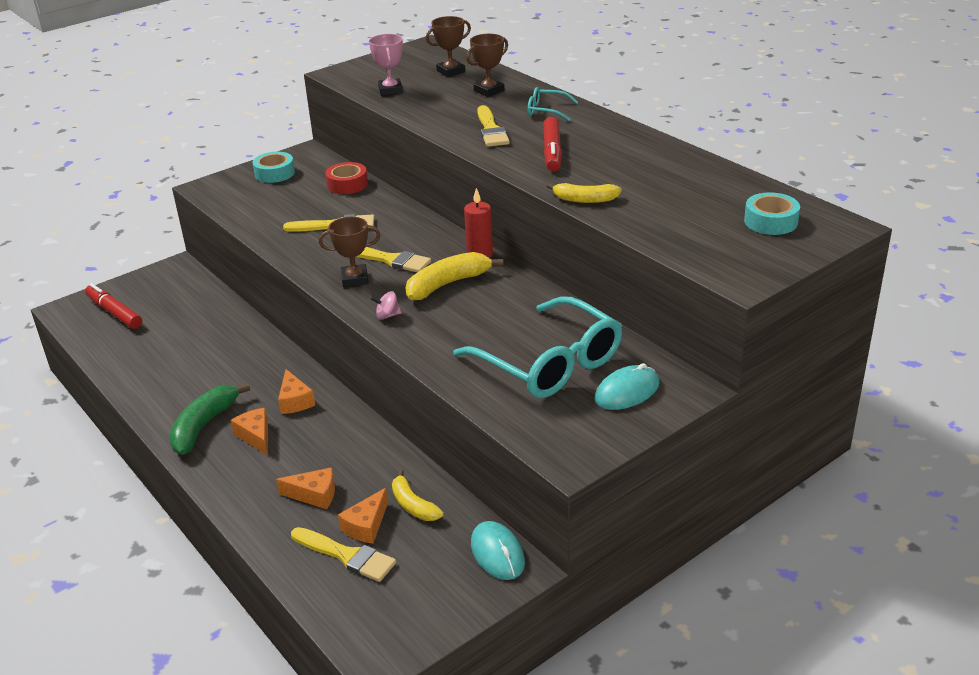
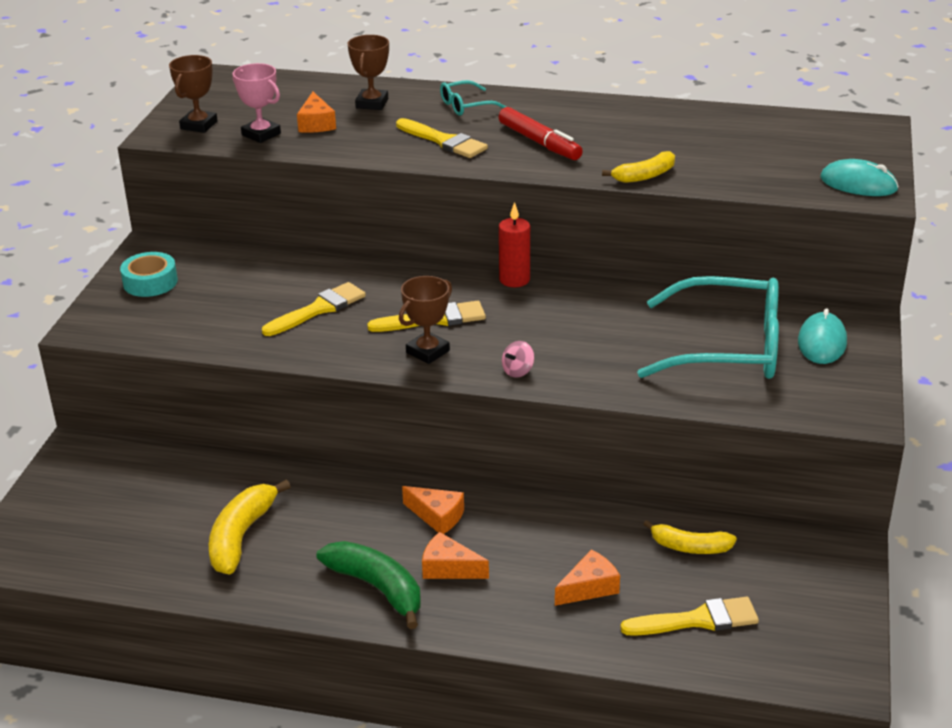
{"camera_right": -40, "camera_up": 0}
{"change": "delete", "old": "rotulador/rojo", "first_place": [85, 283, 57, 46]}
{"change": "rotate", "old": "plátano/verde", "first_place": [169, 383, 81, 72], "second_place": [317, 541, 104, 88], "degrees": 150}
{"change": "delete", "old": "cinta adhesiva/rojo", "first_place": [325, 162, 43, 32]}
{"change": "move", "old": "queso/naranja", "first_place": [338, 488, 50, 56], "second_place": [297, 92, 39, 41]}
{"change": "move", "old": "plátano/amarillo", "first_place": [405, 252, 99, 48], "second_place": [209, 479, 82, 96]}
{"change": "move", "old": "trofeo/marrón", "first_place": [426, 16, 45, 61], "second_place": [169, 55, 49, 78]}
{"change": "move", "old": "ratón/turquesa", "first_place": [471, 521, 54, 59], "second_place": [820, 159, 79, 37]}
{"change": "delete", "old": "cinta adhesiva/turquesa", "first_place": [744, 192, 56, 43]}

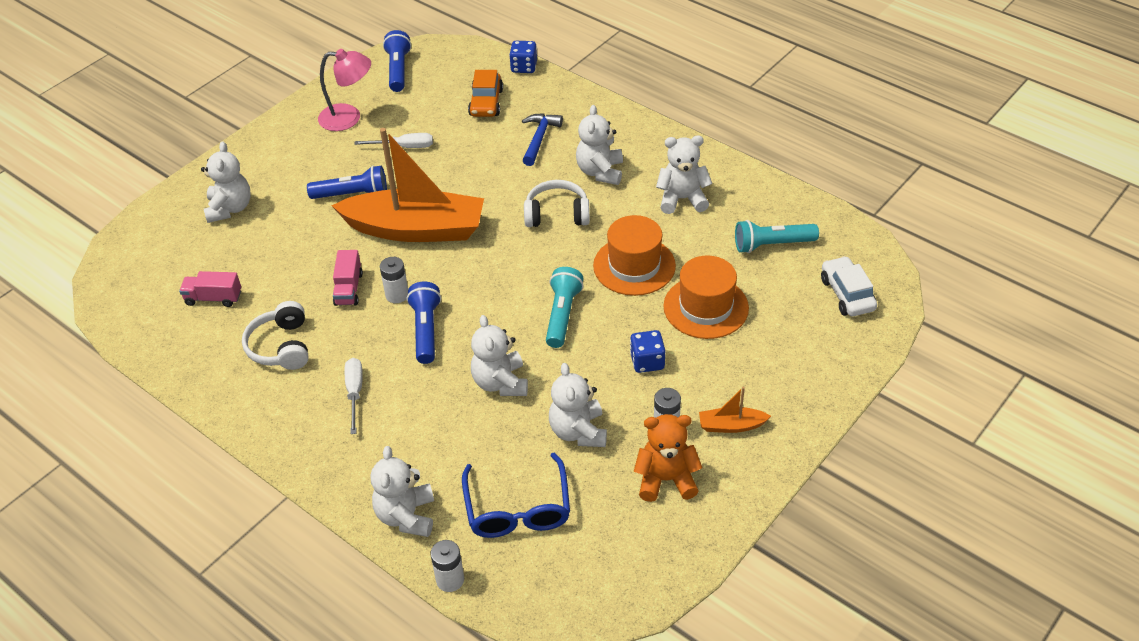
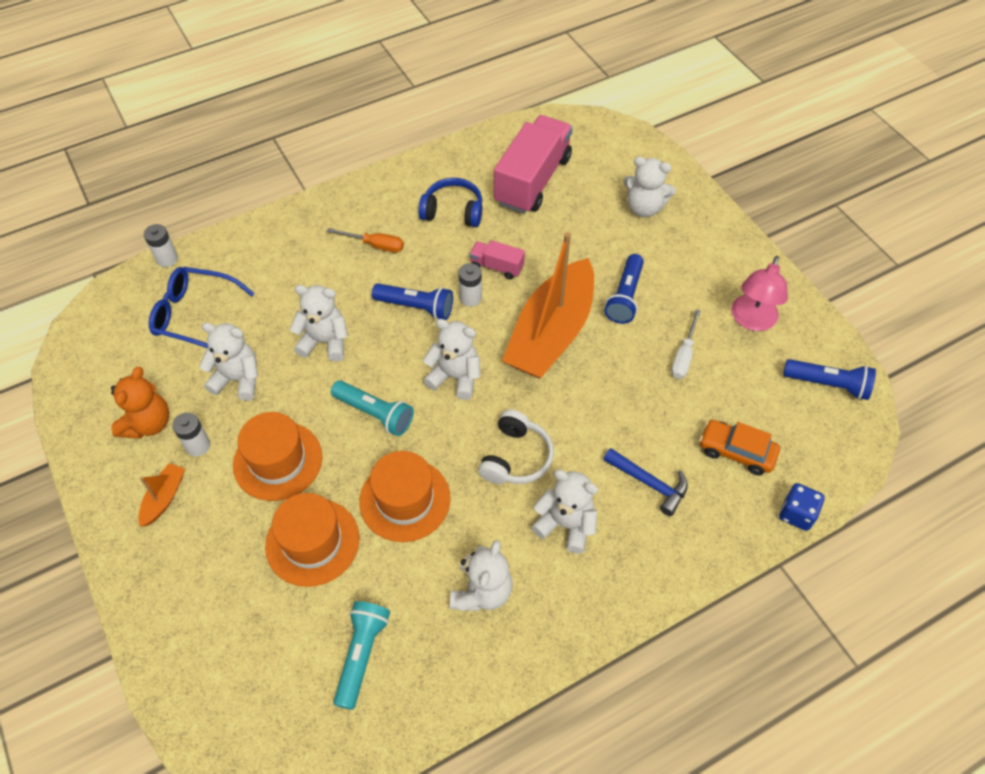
{"camera_right": 110, "camera_up": 10}
{"change": "resize", "old": "camión/rosa", "first_place": [179, 271, 62, 36], "second_place": [494, 115, 79, 99], "factor": 2.15}
{"change": "recolor", "old": "auriculares/blanco", "new": "auriculares/azul", "first_place": [242, 301, 67, 69], "second_place": [418, 178, 64, 49]}
{"change": "recolor", "old": "destornillador/blanco", "new": "destornillador/naranja", "first_place": [345, 358, 18, 76], "second_place": [327, 228, 77, 24]}
{"change": "move", "old": "osito/blanco", "first_place": [370, 446, 64, 91], "second_place": [423, 319, 57, 81]}
{"change": "replace", "old": "dado/azul", "new": "sombrero/naranja", "first_place": [630, 330, 35, 43], "second_place": [233, 412, 89, 89]}
{"change": "delete", "old": "coche/blanco", "first_place": [821, 256, 56, 60]}

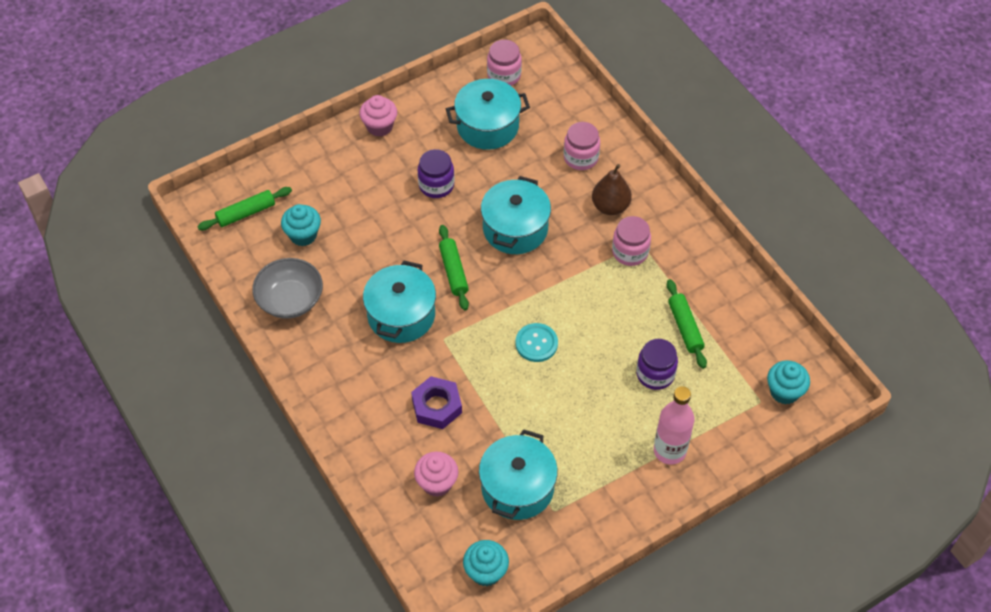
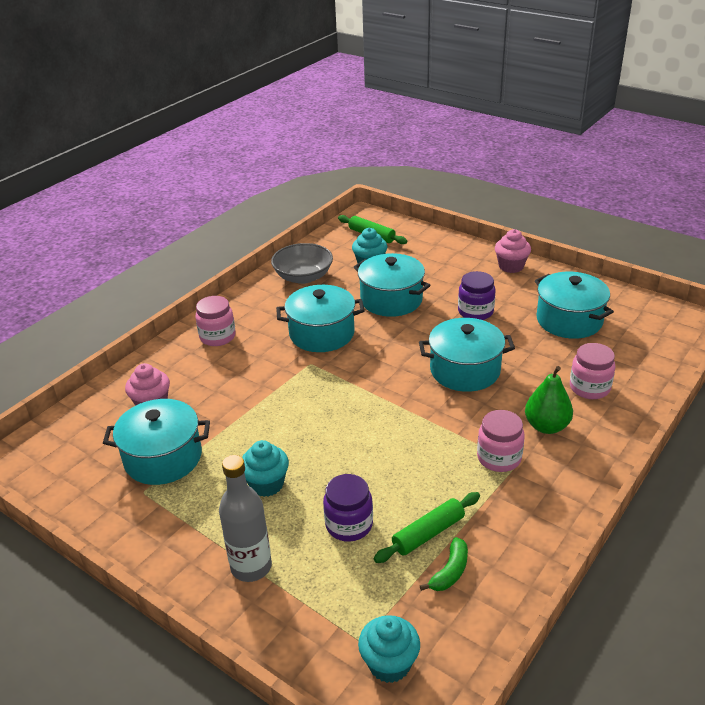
{"camera_right": 70, "camera_up": -20}
{"change": "delete", "old": "tuerca/morado", "first_place": [411, 376, 51, 53]}
{"change": "delete", "old": "rodillo/verde", "first_place": [439, 225, 30, 86]}
{"change": "move", "old": "magdalena/turquesa", "first_place": [463, 540, 46, 46], "second_place": [242, 440, 47, 57]}
{"change": "move", "old": "tarro/rosa", "first_place": [487, 40, 35, 46], "second_place": [195, 296, 41, 50]}
{"change": "delete", "old": "botón/turquesa", "first_place": [515, 323, 43, 39]}
{"change": "recolor", "old": "pera/marrón", "new": "pera/verde", "first_place": [592, 164, 40, 51], "second_place": [525, 366, 48, 68]}
{"change": "recolor", "old": "botella/rosa", "new": "botella/gris", "first_place": [654, 386, 40, 79], "second_place": [219, 455, 53, 127]}
{"change": "insert", "new": "olla/turquesa", "second_place": [354, 253, 77, 64]}
{"change": "insert", "new": "plátano/verde", "second_place": [420, 537, 48, 54]}

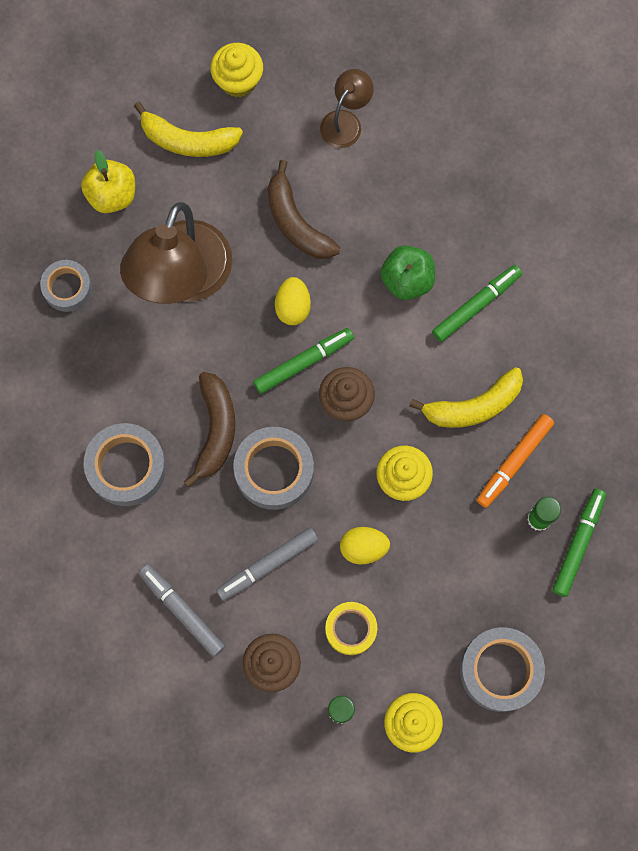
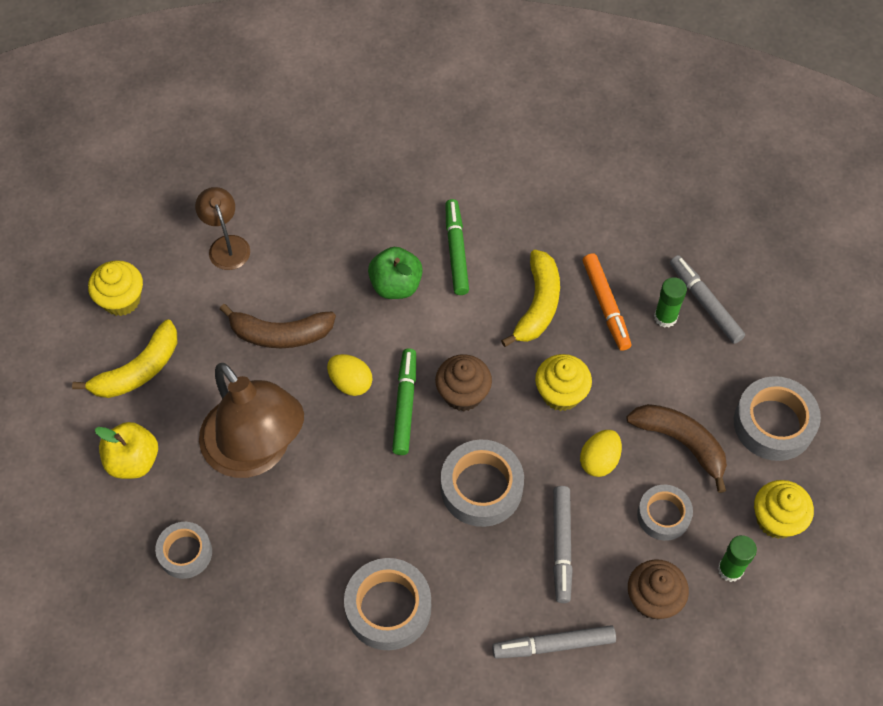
{"camera_right": -55, "camera_up": -15}
{"change": "move", "old": "plátano/marrón", "first_place": [184, 372, 51, 116], "second_place": [626, 404, 101, 89]}
{"change": "recolor", "old": "cinta adhesiva/amarillo", "new": "cinta adhesiva/gris", "first_place": [325, 602, 52, 53], "second_place": [637, 485, 56, 56]}
{"change": "recolor", "old": "rotulador/verde", "new": "rotulador/gris", "first_place": [553, 489, 53, 108], "second_place": [670, 255, 75, 89]}

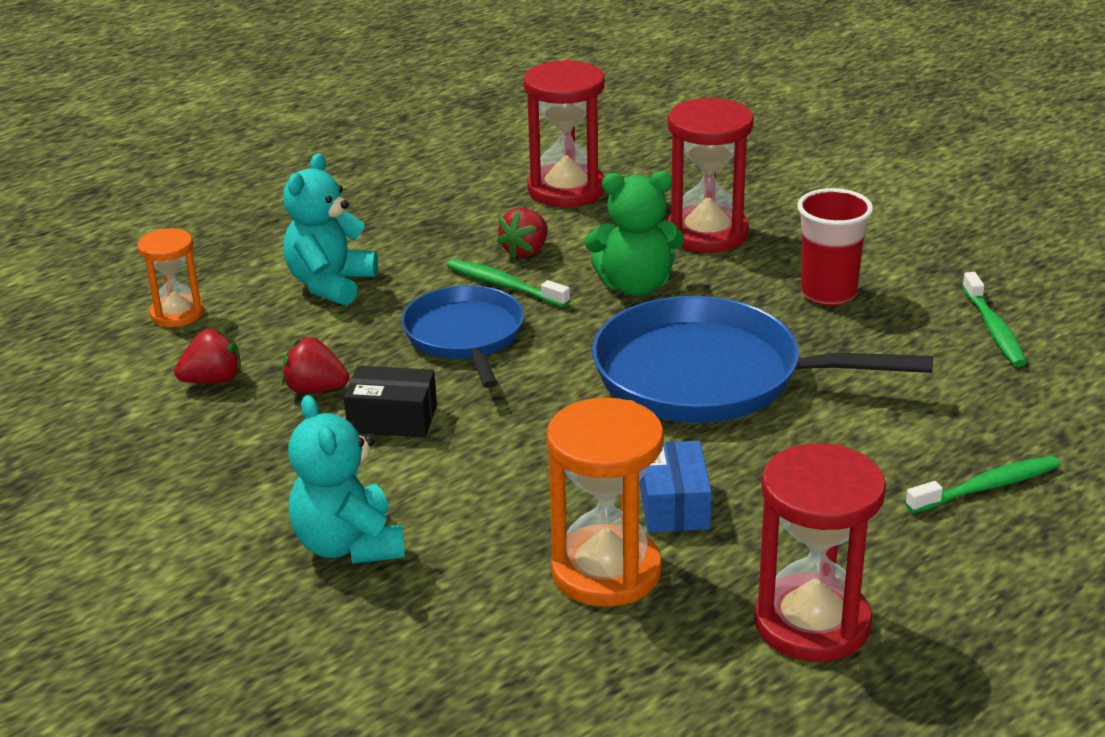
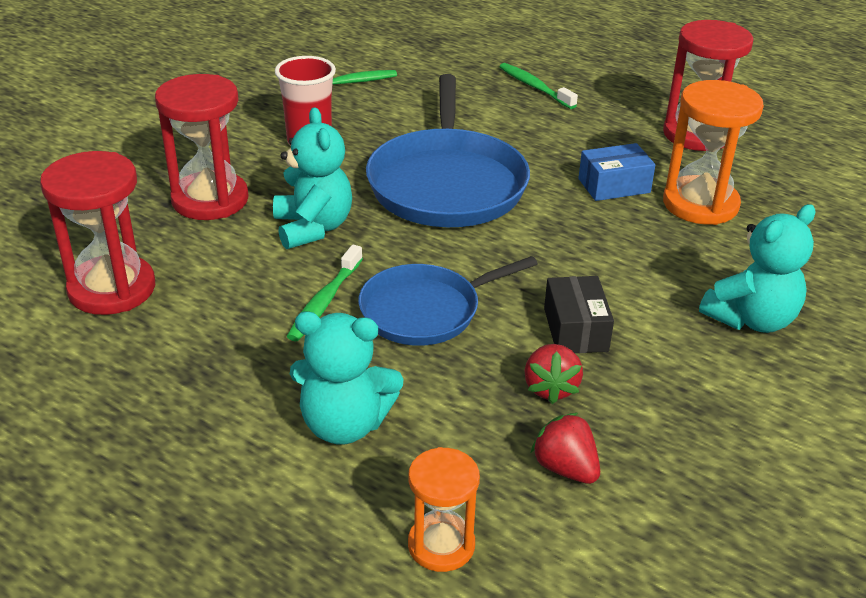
{"camera_right": -105, "camera_up": 5}
{"change": "delete", "old": "fresa/rojo", "first_place": [496, 208, 52, 51]}
{"change": "recolor", "old": "osito/verde", "new": "osito/turquesa", "first_place": [585, 171, 99, 125], "second_place": [273, 107, 79, 142]}

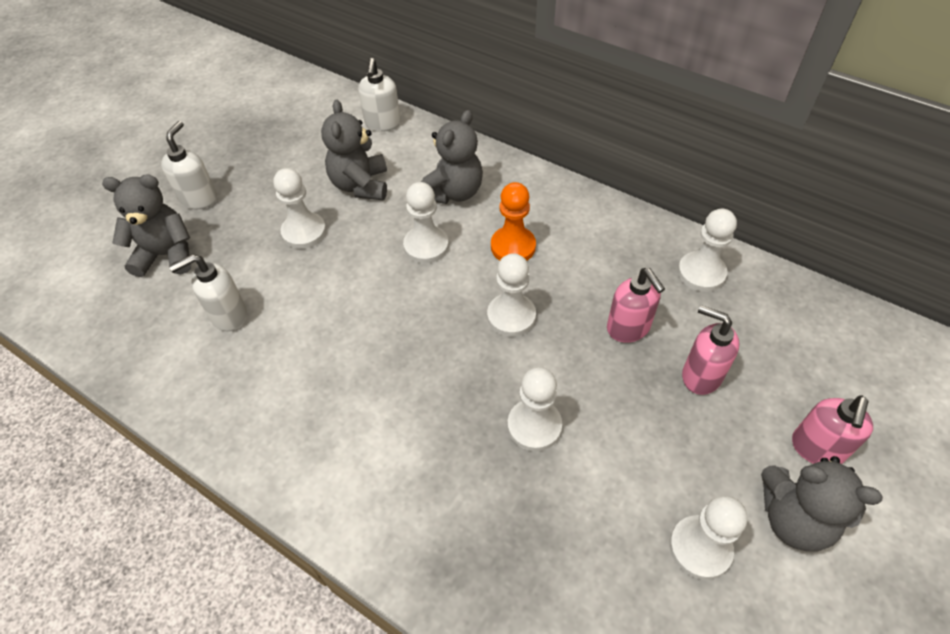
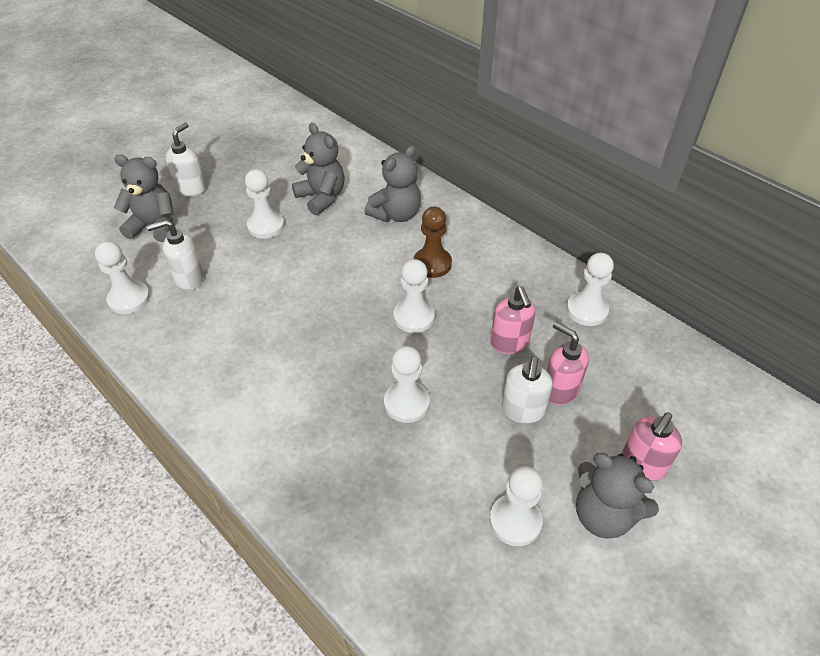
{"camera_right": 10, "camera_up": -5}
{"change": "rotate", "old": "osito/gris", "first_place": [321, 100, 66, 100], "second_place": [292, 123, 53, 92], "degrees": 135}
{"change": "move", "old": "dispensador de jabón/blanco", "first_place": [358, 58, 43, 74], "second_place": [502, 356, 51, 68]}
{"change": "move", "old": "peón/blanco", "first_place": [403, 182, 46, 81], "second_place": [95, 241, 55, 73]}
{"change": "recolor", "old": "peón/naranja", "new": "peón/marrón", "first_place": [491, 182, 45, 79], "second_place": [414, 207, 38, 71]}

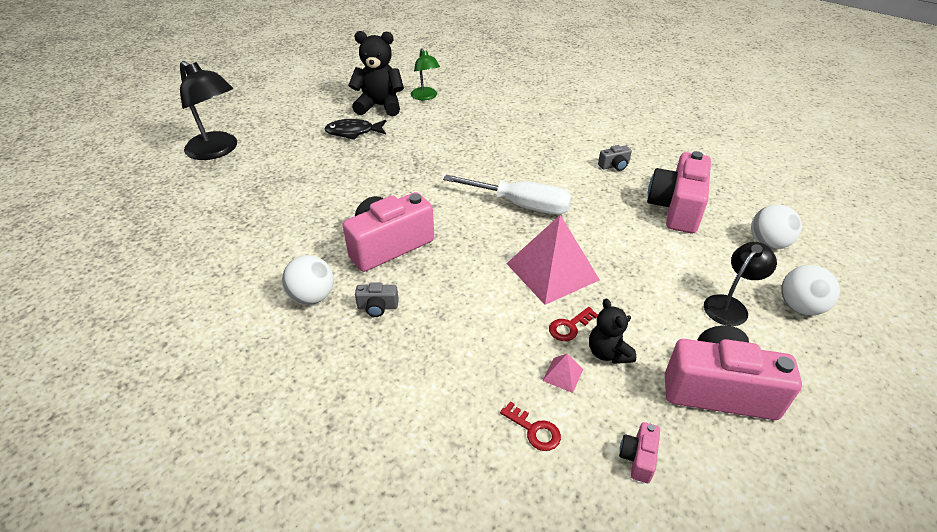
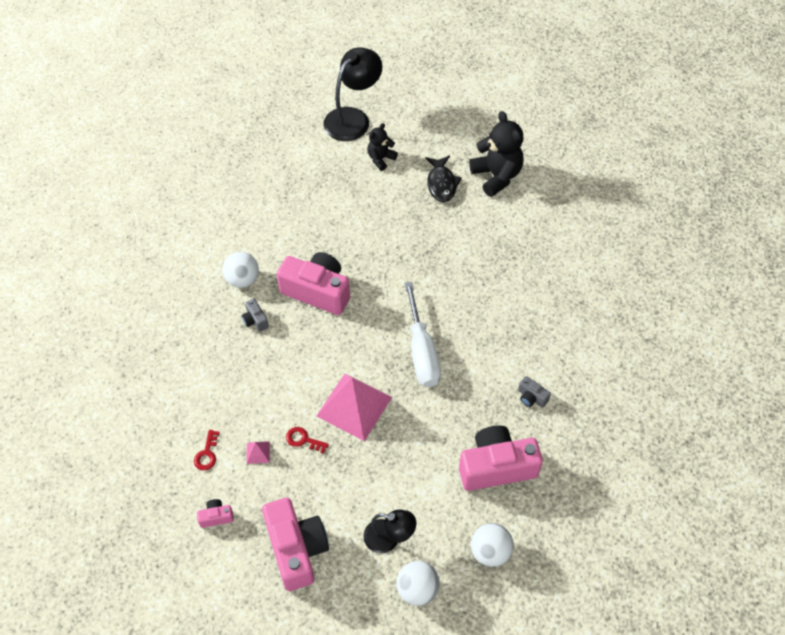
{"camera_right": 60, "camera_up": 15}
{"change": "rotate", "old": "lámpara/negro", "first_place": [180, 61, 57, 99], "second_place": [323, 47, 59, 94], "degrees": -150}
{"change": "rotate", "old": "pez/negro", "first_place": [324, 119, 62, 21], "second_place": [425, 156, 36, 46], "degrees": -150}
{"change": "delete", "old": "lámpara/verde", "first_place": [411, 49, 29, 51]}
{"change": "move", "old": "osito/negro", "first_place": [589, 298, 47, 66], "second_place": [368, 123, 30, 48]}

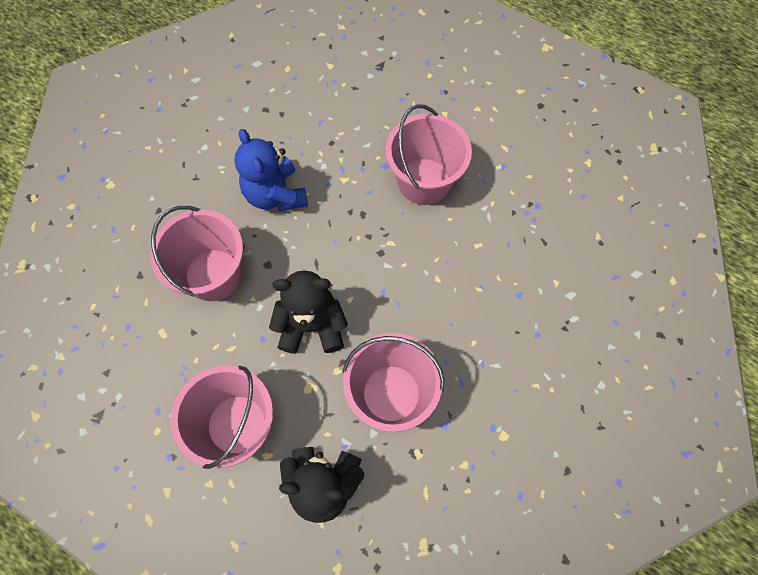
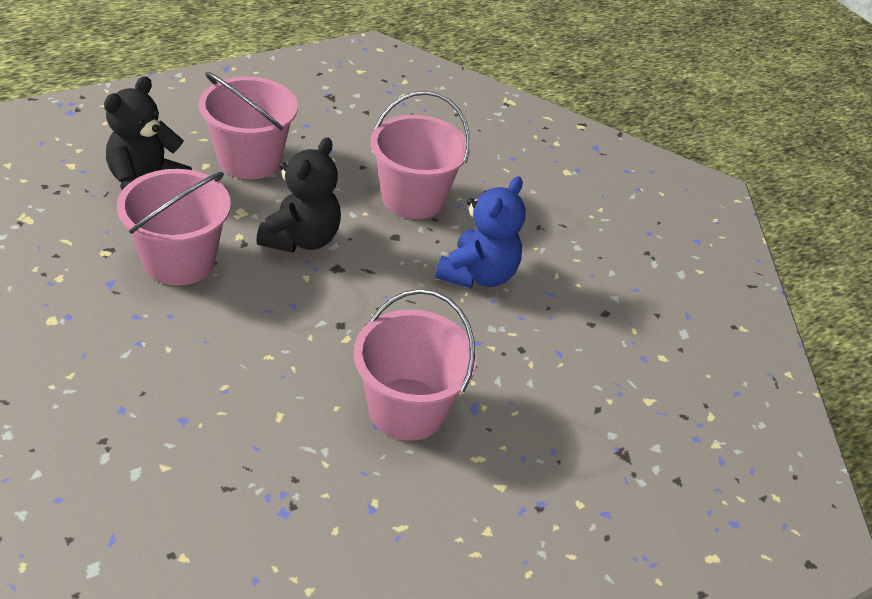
{"camera_right": 110, "camera_up": -25}
{"change": "rotate", "old": "osito/azul", "first_place": [234, 129, 74, 82], "second_place": [435, 176, 91, 112], "degrees": 120}

